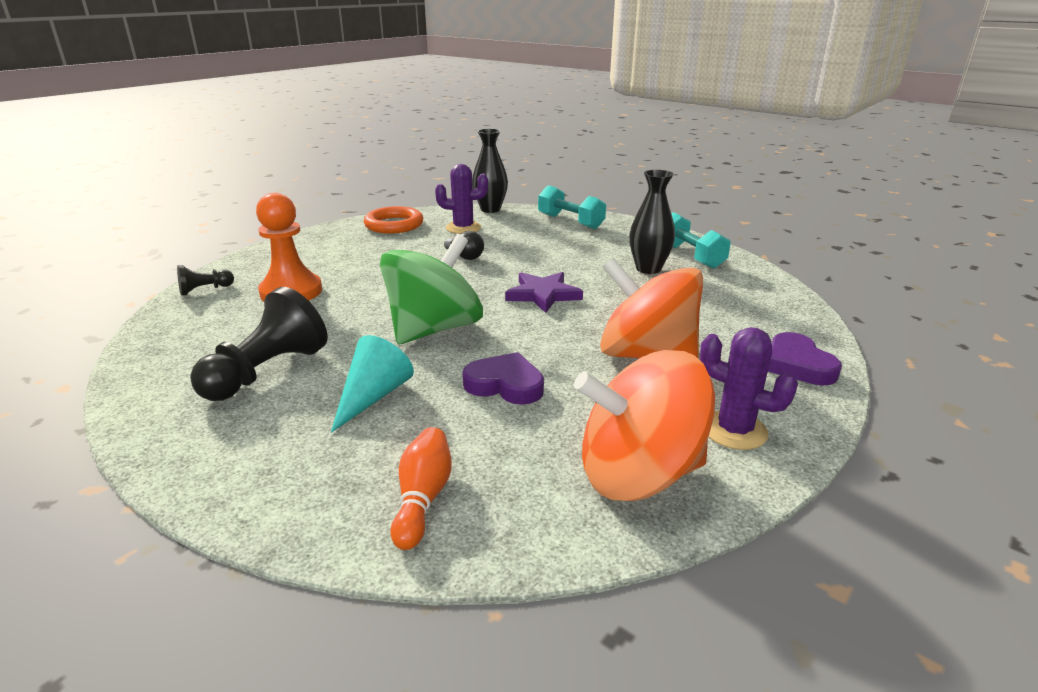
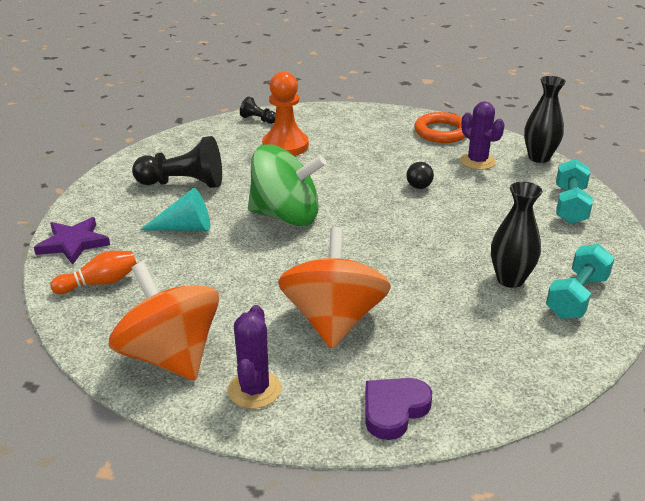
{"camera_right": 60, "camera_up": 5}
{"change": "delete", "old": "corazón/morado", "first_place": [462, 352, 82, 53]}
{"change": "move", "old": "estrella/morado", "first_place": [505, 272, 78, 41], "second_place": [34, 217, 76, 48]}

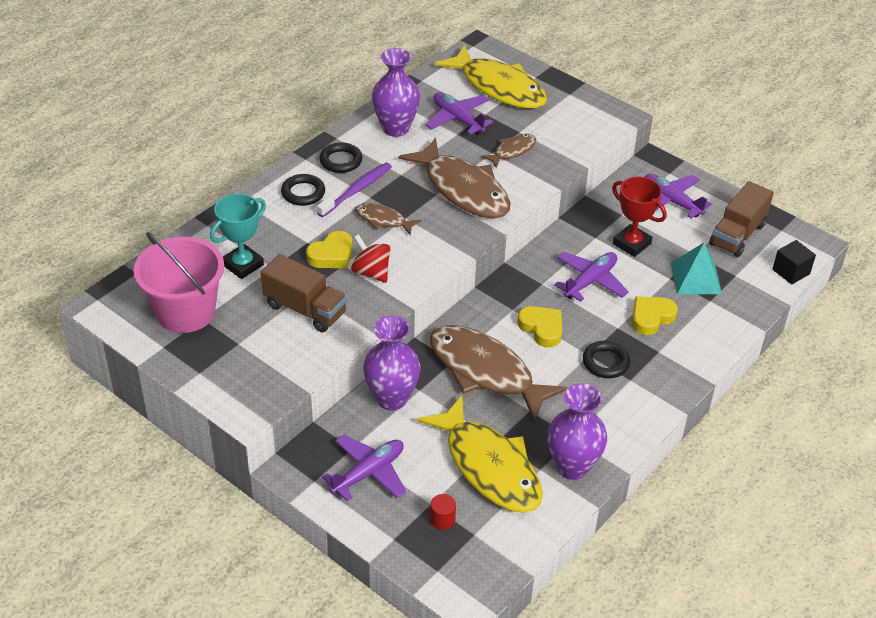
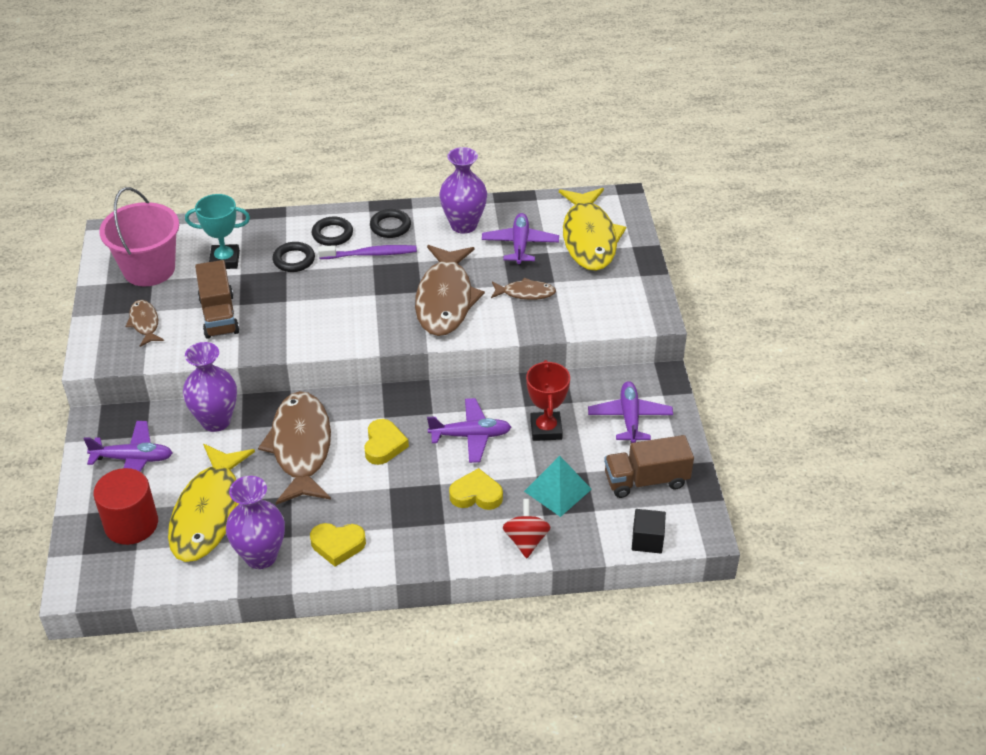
{"camera_right": 45, "camera_up": 0}
{"change": "move", "old": "corazón/amarillo", "first_place": [306, 231, 47, 37], "second_place": [310, 523, 56, 44]}
{"change": "move", "old": "peonza/rojo", "first_place": [351, 234, 39, 49], "second_place": [503, 499, 48, 59]}
{"change": "move", "old": "pez/marrón", "first_place": [355, 203, 66, 33], "second_place": [125, 300, 39, 47]}
{"change": "resize", "old": "cilindro/rojo", "first_place": [430, 494, 26, 36], "second_place": [93, 468, 65, 77], "factor": 2.28}
{"change": "move", "old": "anillo/negro", "first_place": [583, 341, 47, 37], "second_place": [272, 242, 43, 30]}

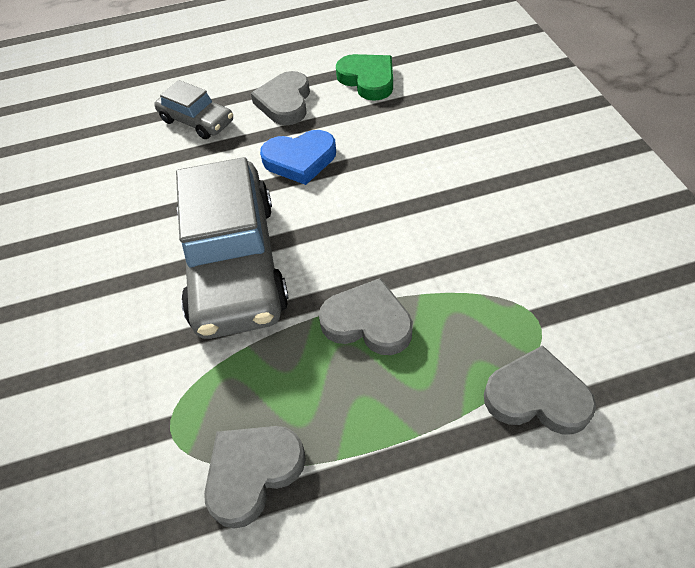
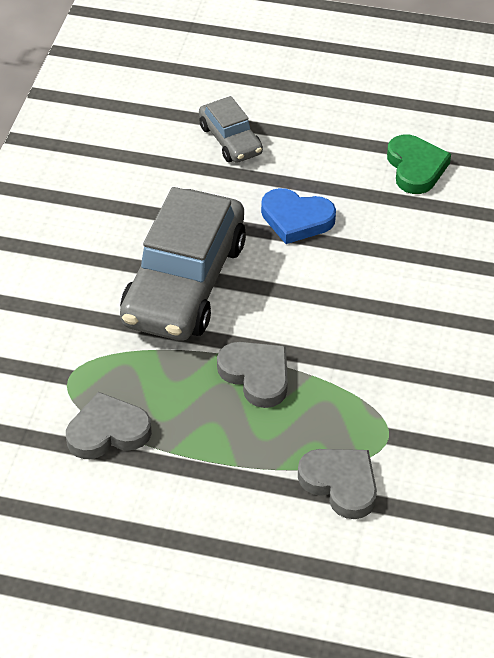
{"camera_right": 25, "camera_up": -5}
{"change": "delete", "old": "corazón/gris", "first_place": [251, 71, 59, 54]}

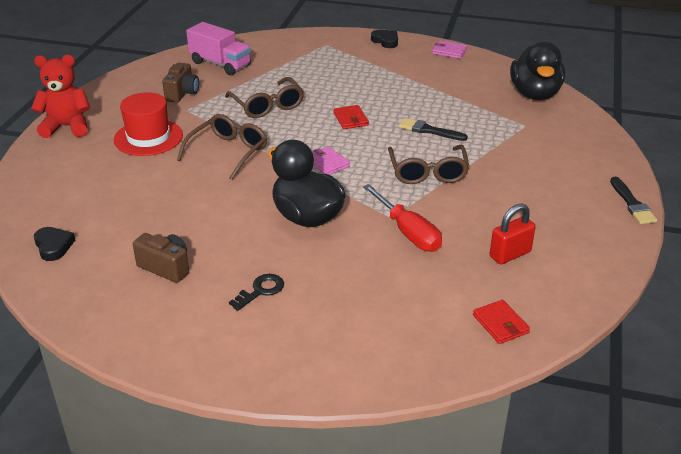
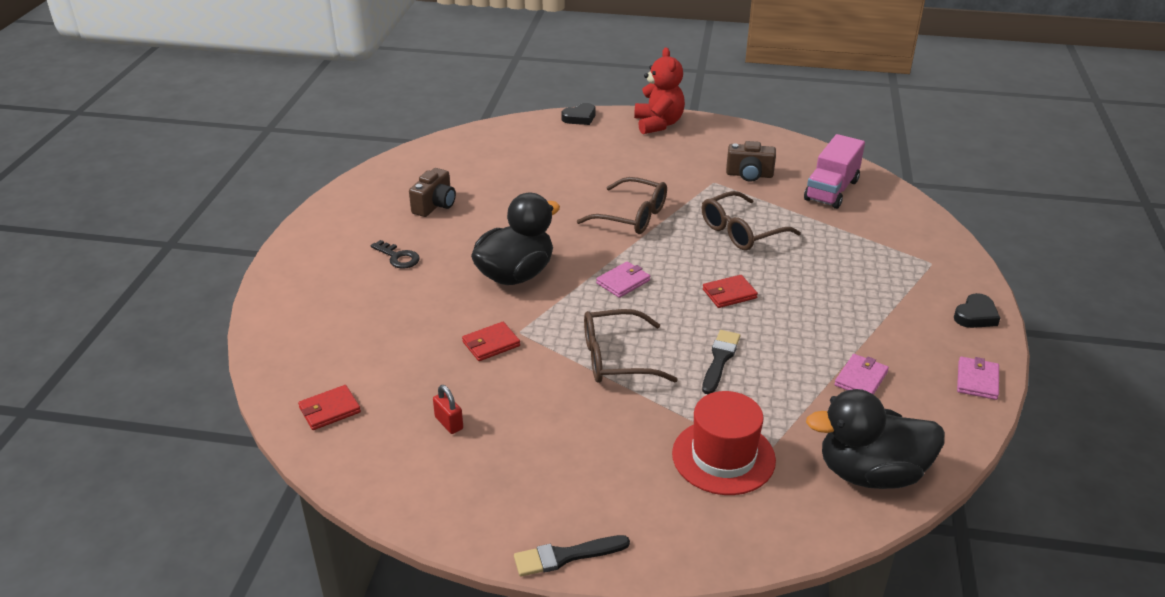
{"camera_right": 85, "camera_up": 0}
{"change": "move", "old": "corazón/negro", "first_place": [34, 227, 41, 34], "second_place": [561, 103, 35, 22]}
{"change": "move", "old": "sombrero/rojo", "first_place": [114, 92, 69, 64], "second_place": [672, 391, 104, 104]}
{"change": "replace", "old": "destornillador/rojo", "new": "cartera/rojo", "first_place": [363, 184, 79, 68], "second_place": [462, 322, 58, 39]}
{"change": "resize", "old": "candado/rojo", "first_place": [490, 203, 46, 61], "second_place": [433, 385, 30, 49], "factor": 0.66}
{"change": "insert", "new": "cartera/rosa", "second_place": [834, 354, 55, 41]}

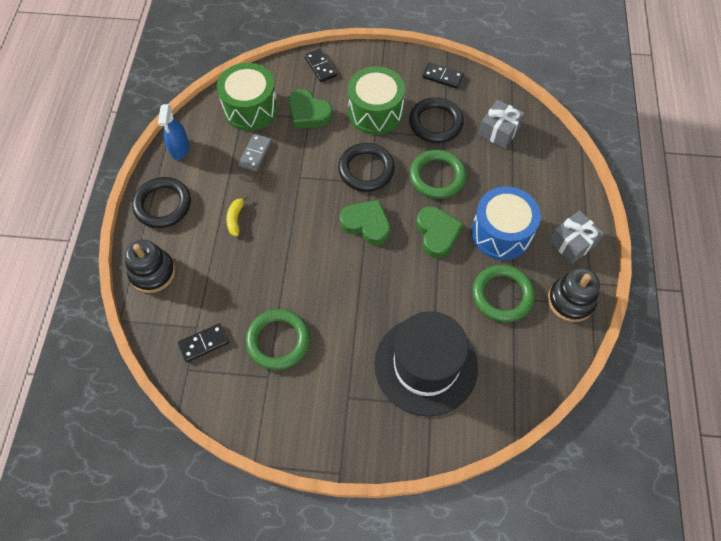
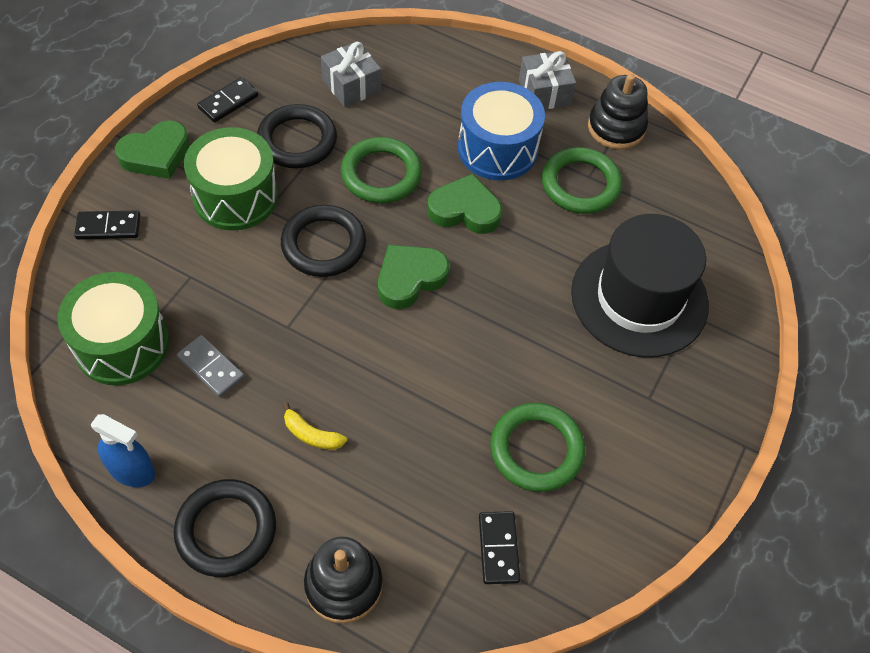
{"camera_right": -70, "camera_up": -5}
{"change": "move", "old": "corazón/verde", "first_place": [288, 89, 45, 40], "second_place": [115, 120, 75, 59]}

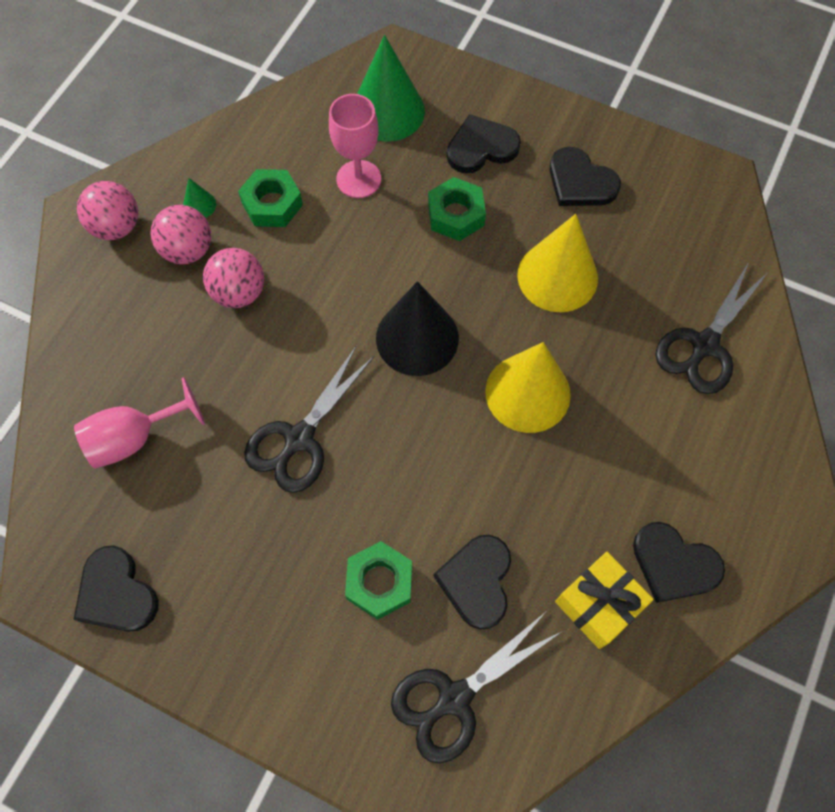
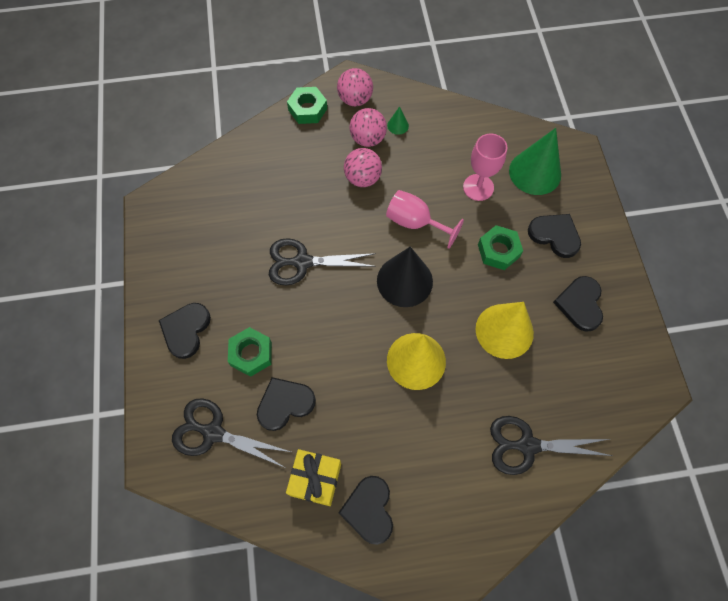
{"camera_right": 55, "camera_up": 0}
{"change": "move", "old": "corazón/negro", "first_place": [73, 545, 86, 87], "second_place": [159, 303, 52, 56]}
{"change": "move", "old": "copa/rosa", "first_place": [74, 377, 131, 92], "second_place": [386, 190, 78, 59]}
{"change": "move", "old": "tuerca/verde", "first_place": [238, 169, 65, 58], "second_place": [287, 87, 40, 37]}

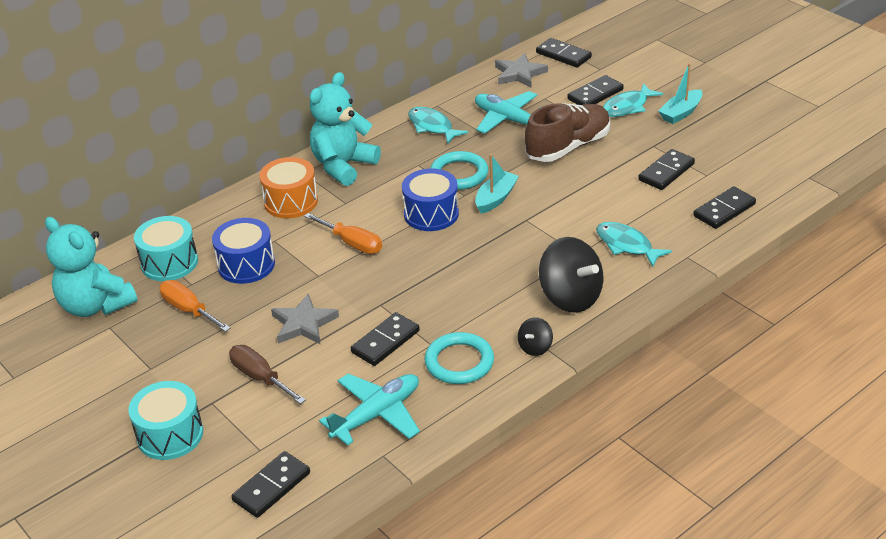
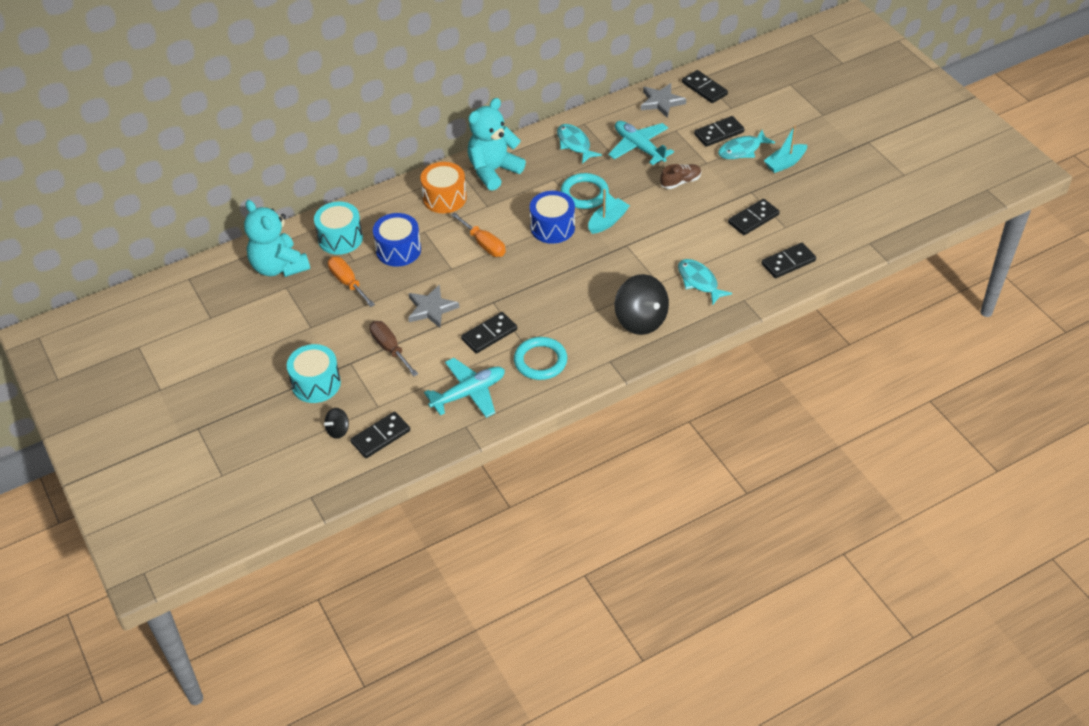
{"camera_right": 10, "camera_up": 10}
{"change": "move", "old": "peonza/negro", "first_place": [518, 317, 35, 39], "second_place": [324, 408, 25, 31]}
{"change": "resize", "old": "zapato/marrón", "first_place": [525, 103, 85, 59], "second_place": [660, 164, 41, 25], "factor": 0.52}

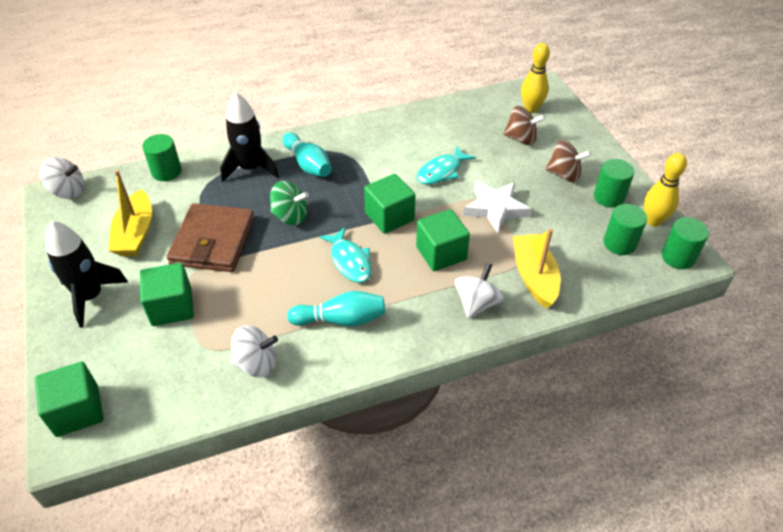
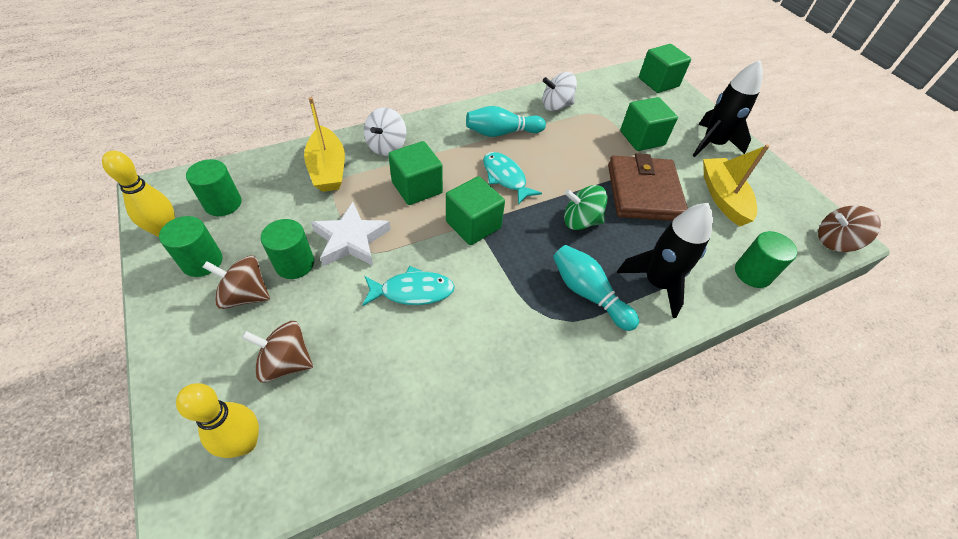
{"camera_right": 170, "camera_up": 5}
{"change": "recolor", "old": "peonza/blanco", "new": "peonza/marrón", "first_place": [40, 157, 44, 42], "second_place": [818, 205, 63, 47]}
{"change": "rotate", "old": "pez/turquesa", "first_place": [417, 146, 59, 38], "second_place": [362, 266, 93, 40], "degrees": 45}
{"change": "move", "old": "cilindro/verde", "first_place": [662, 217, 47, 52], "second_place": [261, 219, 53, 60]}

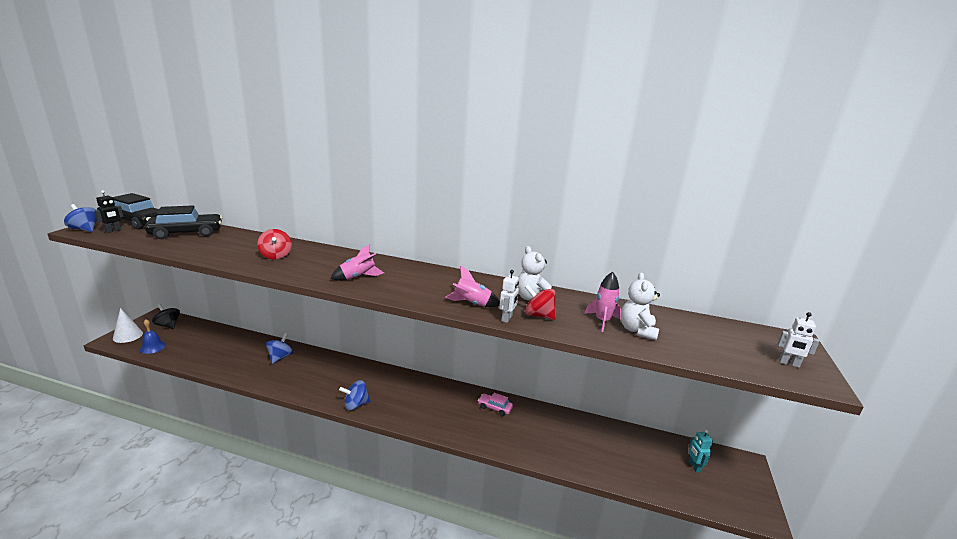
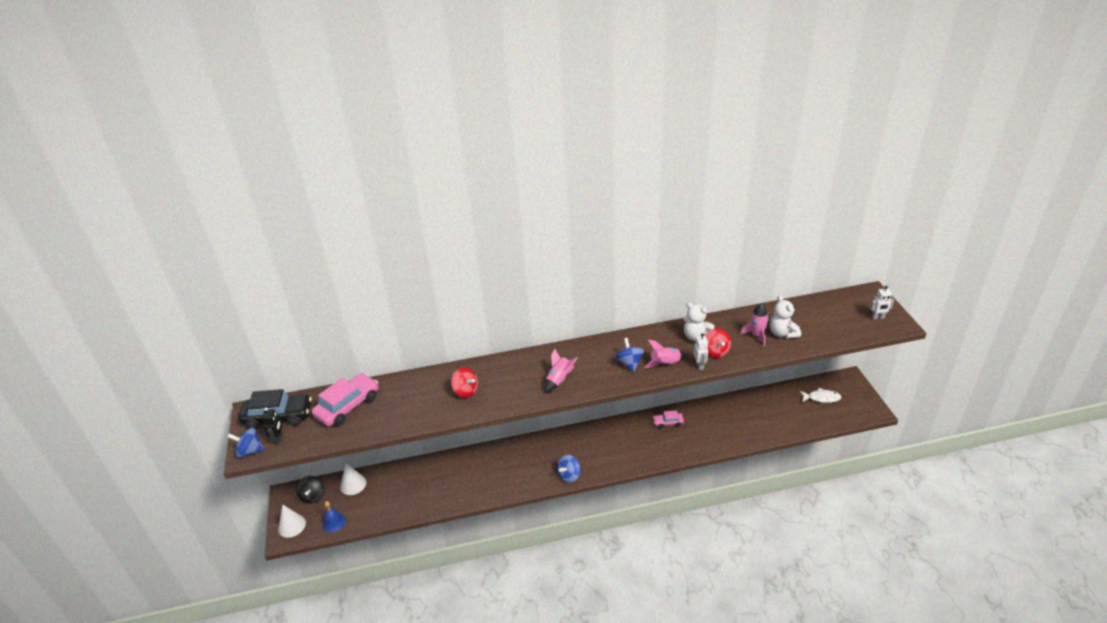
{"camera_right": -25, "camera_up": 15}
{"change": "recolor", "old": "coche/negro", "new": "coche/rosa", "first_place": [145, 205, 78, 34], "second_place": [312, 373, 67, 53]}
{"change": "rotate", "old": "peonza/negro", "first_place": [152, 304, 28, 25], "second_place": [296, 476, 29, 27], "degrees": -105}
{"change": "move", "old": "peonza/azul", "first_place": [266, 333, 27, 31], "second_place": [615, 338, 29, 34]}
{"change": "rotate", "old": "peonza/rojo", "first_place": [525, 285, 31, 35], "second_place": [705, 328, 26, 30], "degrees": -105}
{"change": "replace", "old": "robot/turquesa", "new": "pez/blanco", "first_place": [688, 429, 25, 44], "second_place": [800, 388, 41, 15]}
{"change": "insert", "new": "cono/blanco", "second_place": [340, 463, 26, 32]}

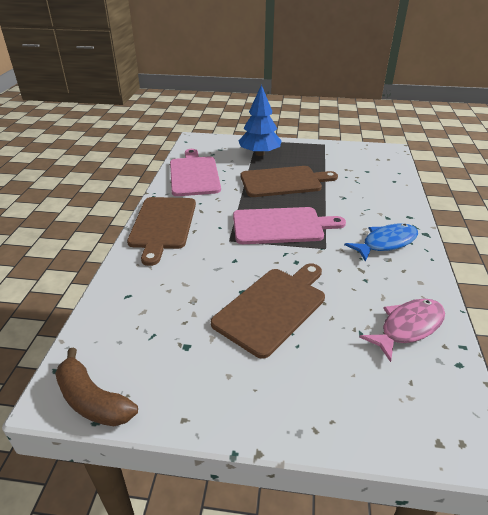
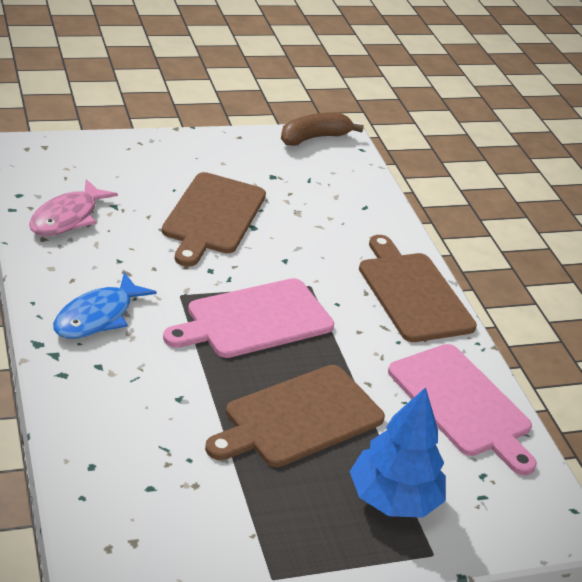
{"camera_right": 150, "camera_up": 0}
{"change": "rotate", "old": "plátano/marrón", "first_place": [55, 347, 83, 79], "second_place": [281, 113, 83, 33], "degrees": -45}

